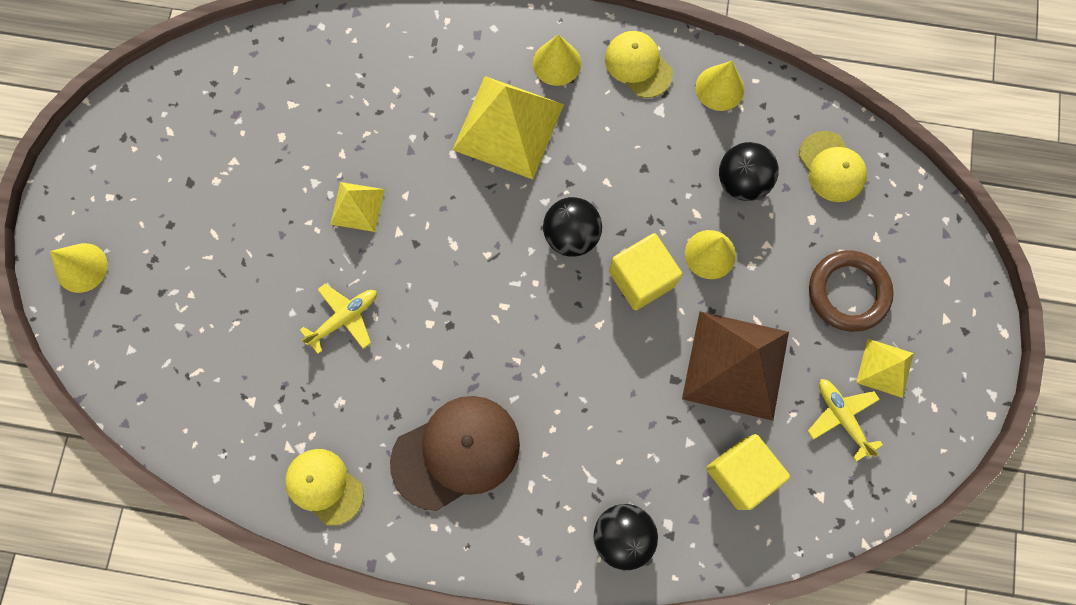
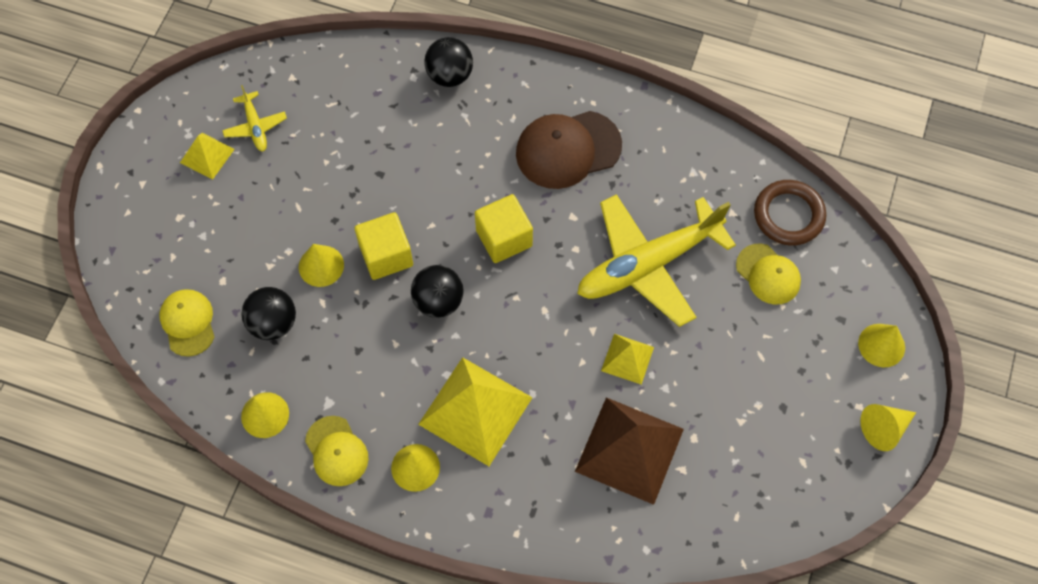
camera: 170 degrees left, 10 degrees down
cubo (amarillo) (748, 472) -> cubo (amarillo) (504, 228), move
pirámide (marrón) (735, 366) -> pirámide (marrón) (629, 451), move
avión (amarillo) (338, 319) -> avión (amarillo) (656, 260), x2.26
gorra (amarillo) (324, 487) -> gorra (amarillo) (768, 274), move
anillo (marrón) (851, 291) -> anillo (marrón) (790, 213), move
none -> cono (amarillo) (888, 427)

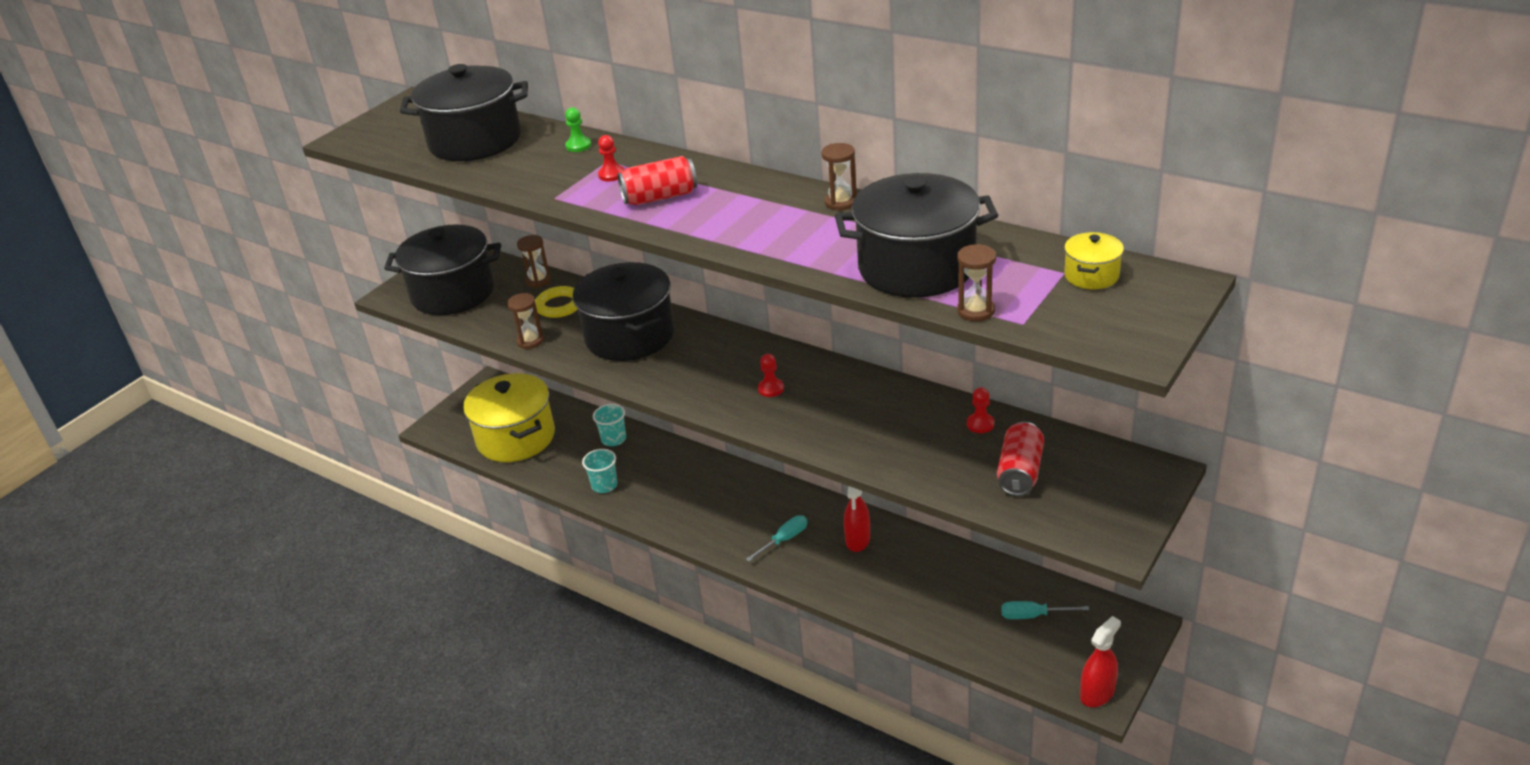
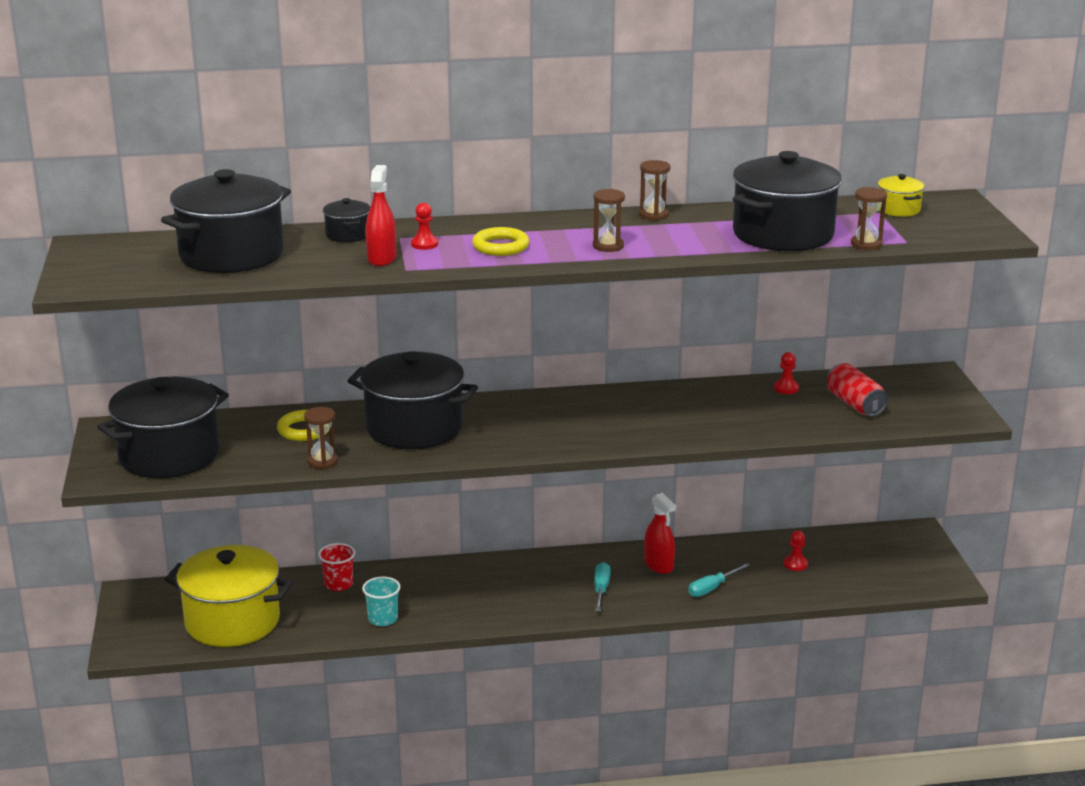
camera: 45 degrees left, 10 degrees down
vaso (turquesa) (609, 425) -> vaso (rojo) (336, 567)
peón (verde) (578, 129) -> olla (negro) (346, 220)
pulverizador (rojo) (1100, 661) -> pulverizador (rojo) (381, 215), move
lata (rojo) (657, 180) -> anillo (amarillo) (500, 241)
reloj de arena (marrón) (534, 261) -> reloj de arena (marrón) (609, 220), move
destornillador (turquesa) (1045, 610) -> destornillador (turquesa) (719, 580), move
peón (rojo) (771, 375) -> peón (rojo) (796, 551), move

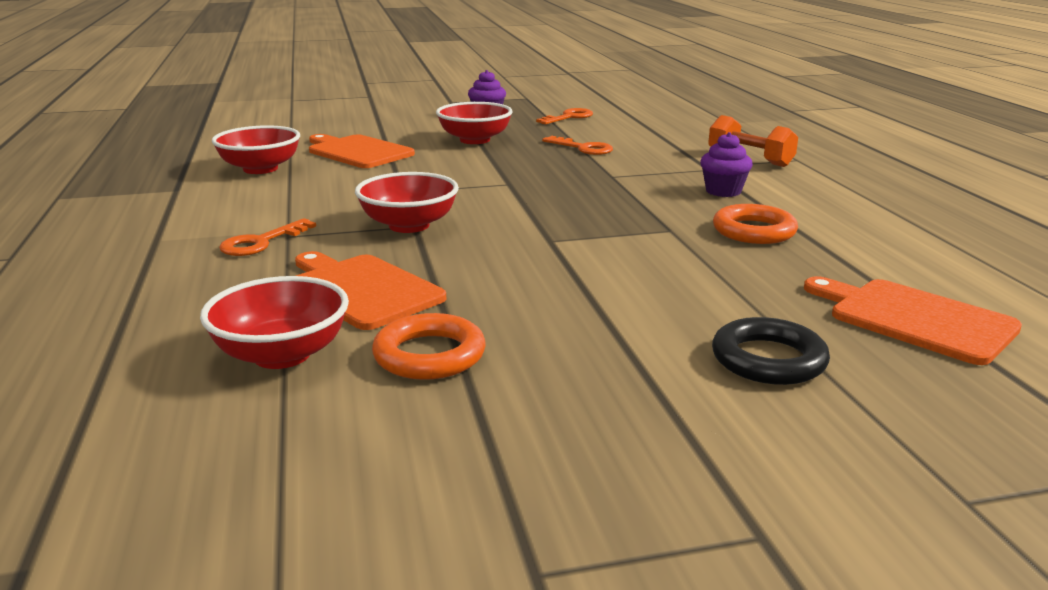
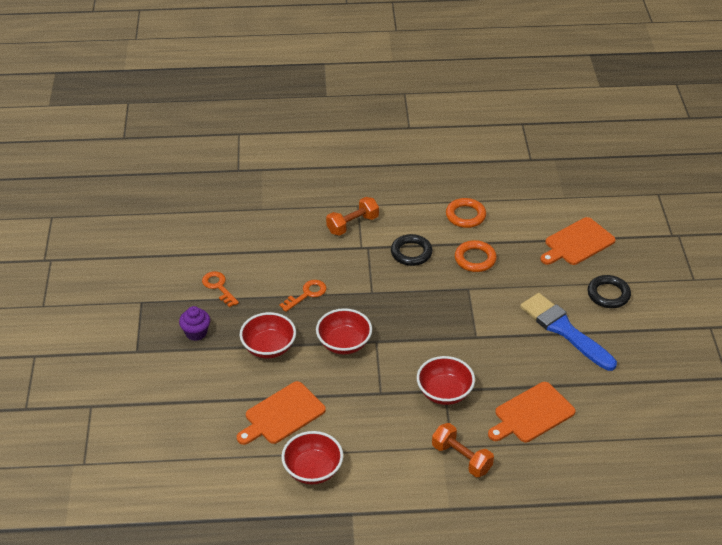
camera: 80 degrees left, 20 degrees up
cuenco (rojo) (274, 322) -> cuenco (rojo) (344, 331), move
magdalena (morado) (726, 164) -> anillo (negro) (412, 250)
llave (naranja) (267, 237) -> mancuerna (naranja) (463, 450)
anillo (naranja) (428, 346) -> anillo (naranja) (466, 213), move
none -> pincel (azul) (568, 332)

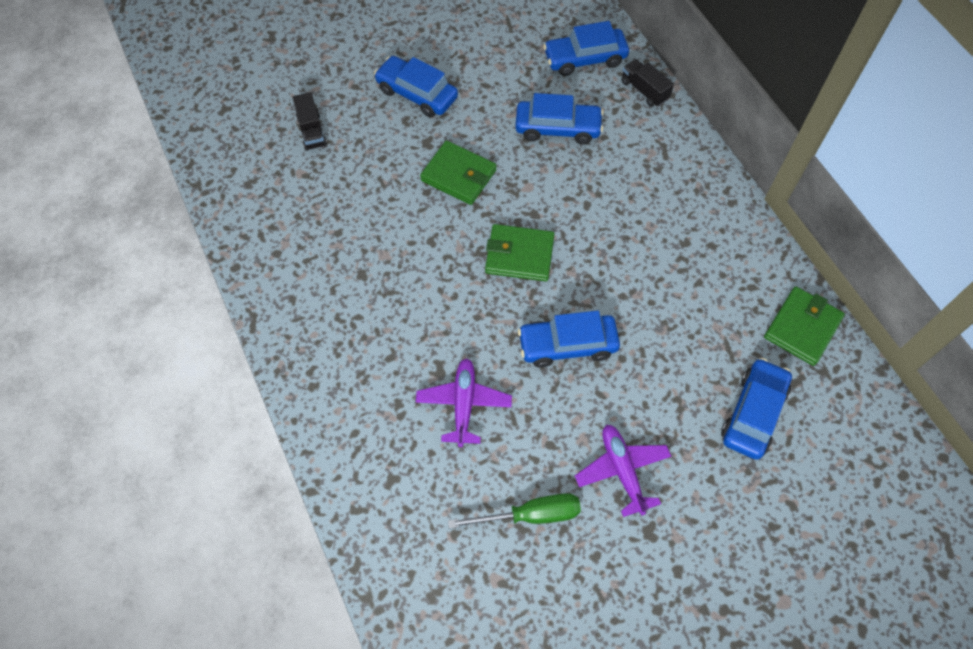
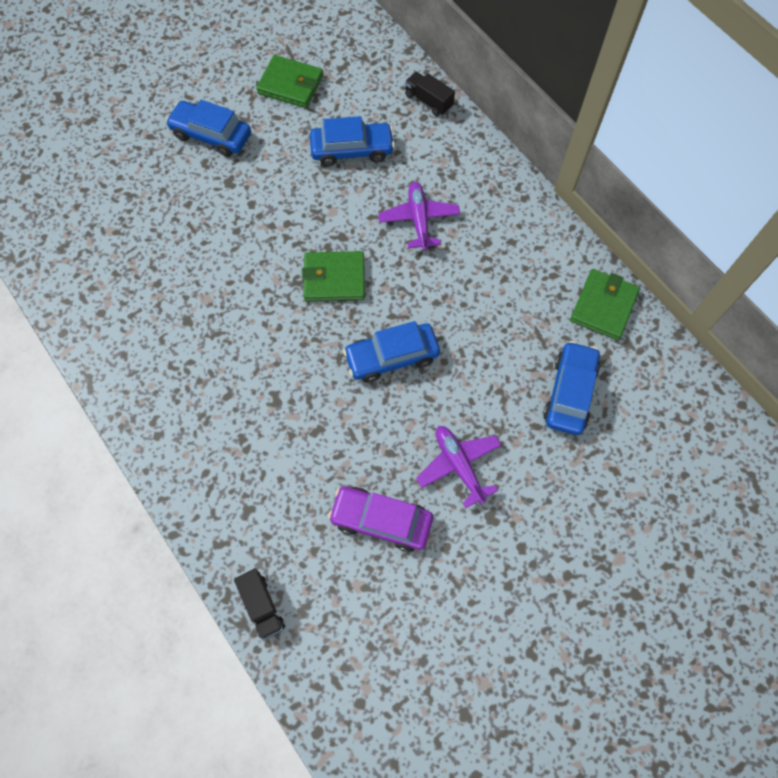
camera: 10 degrees left, 5 degrees up
camión (negro) (309, 121) -> camión (negro) (259, 605), move
cartera (verde) (458, 172) -> cartera (verde) (289, 81), move
destornillador (verde) (514, 511) -> coche (morado) (380, 519)
avión (morado) (464, 402) -> avión (morado) (419, 216), move
coche (azul) (586, 48) -> none

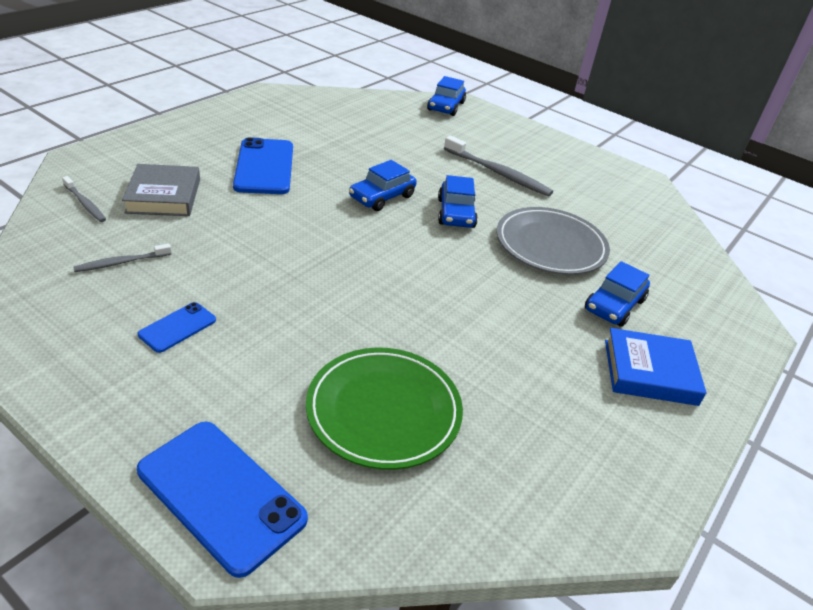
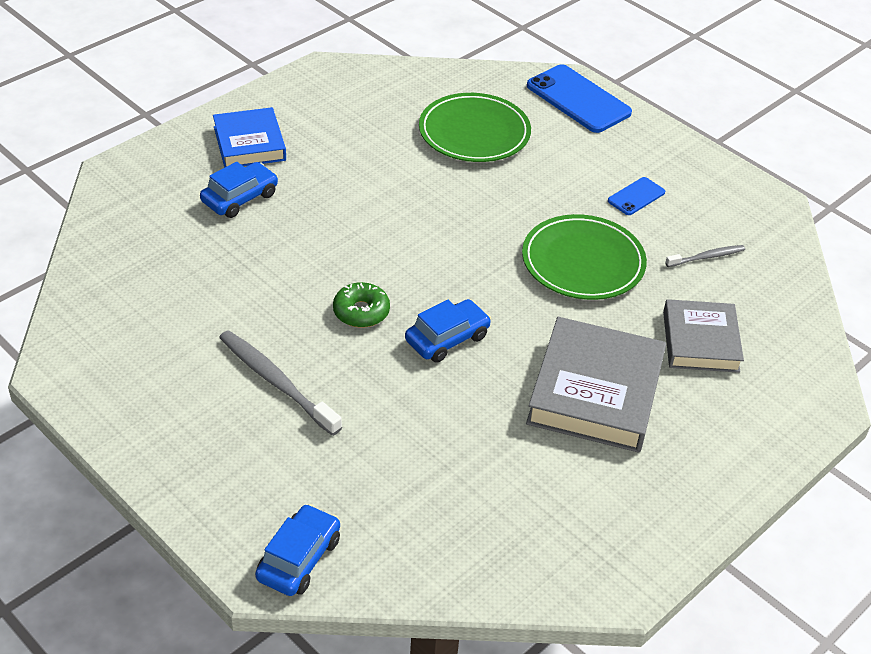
camera: 170 degrees left, 5 degrees up
libro (azul) (656, 367) -> libro (azul) (249, 137), 60 degrees clockwise
coche (azul) (458, 201) -> rosquilla (verde) (361, 305)
none -> plato (verde) (584, 257)
móvil (azul) (263, 165) -> libro (gris) (596, 385)
cepillo de dientes (gris) (84, 199) -> none
plato (gris) (553, 241) -> none

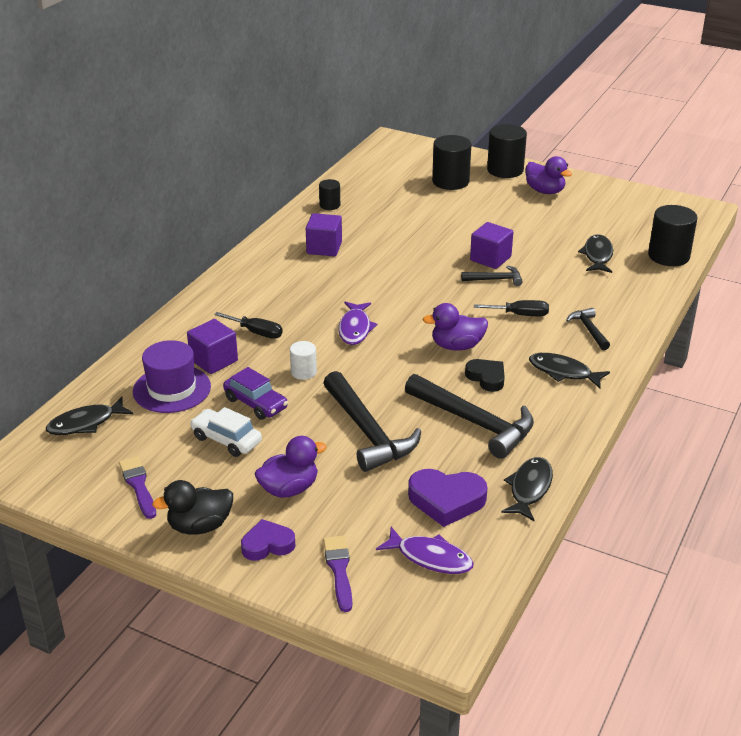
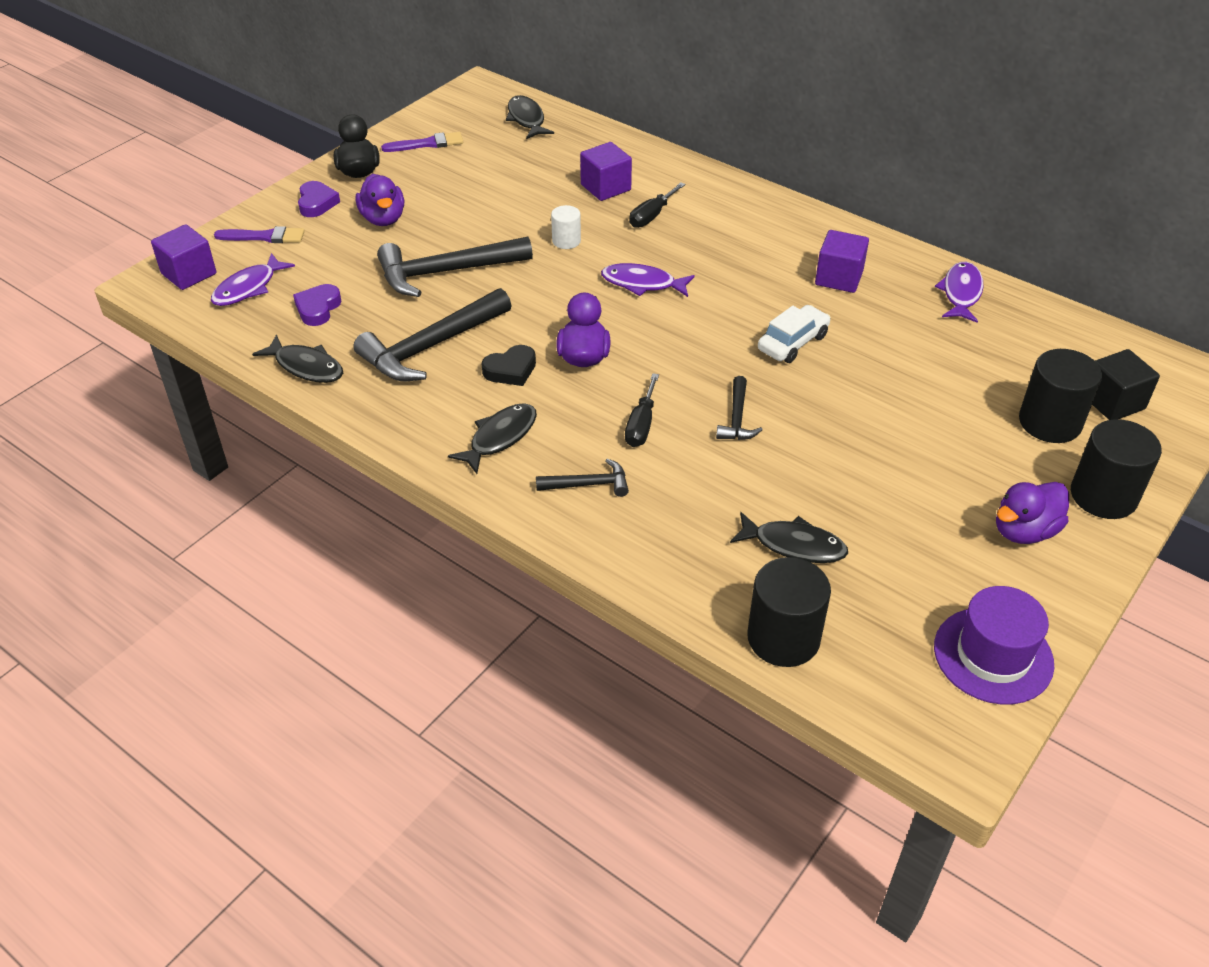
camera: 100 degrees right, 10 degrees up
cubo (morado) (491, 245) -> cubo (morado) (183, 257), move
corazón (morado) (447, 498) -> corazón (morado) (317, 305), x0.66
coche (blanco) (226, 432) -> coche (blanco) (794, 334), move
sombrero (morado) (172, 376) -> sombrero (morado) (994, 645), move
cilindro (negro) (329, 194) -> pez (morado) (959, 292)
none -> cubo (negro) (1126, 384)
coche (morado) (255, 393) -> none

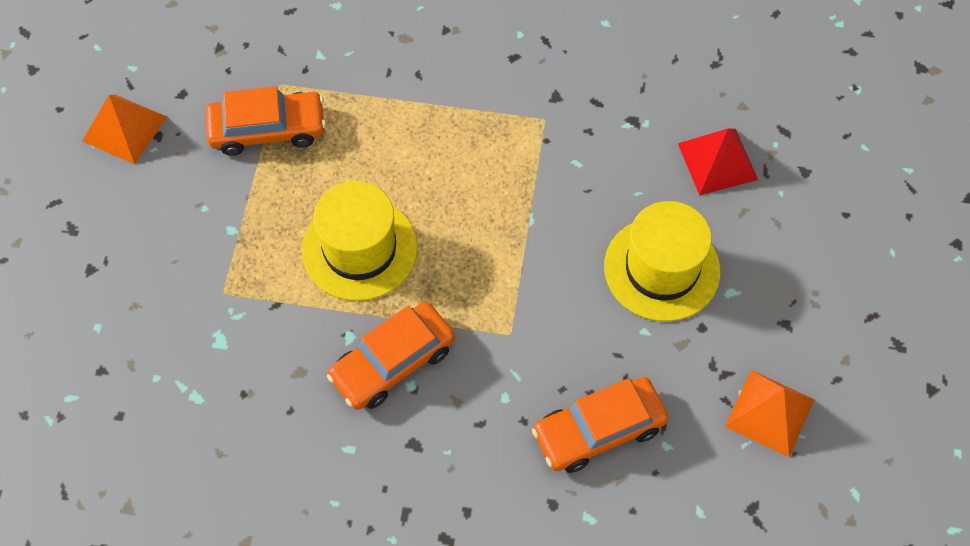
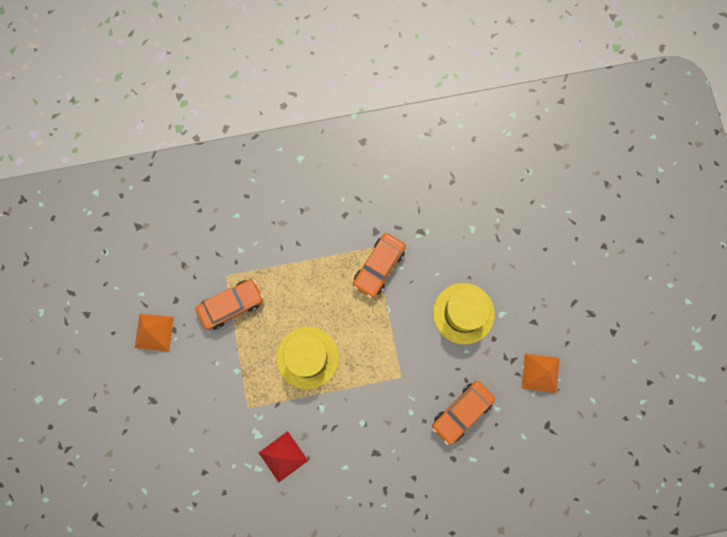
camera: 20 degrees left, 15 degrees up
pirámide (rojo) (718, 161) -> pirámide (rojo) (283, 456), move
coche (naranja) (391, 356) -> coche (naranja) (379, 265), move

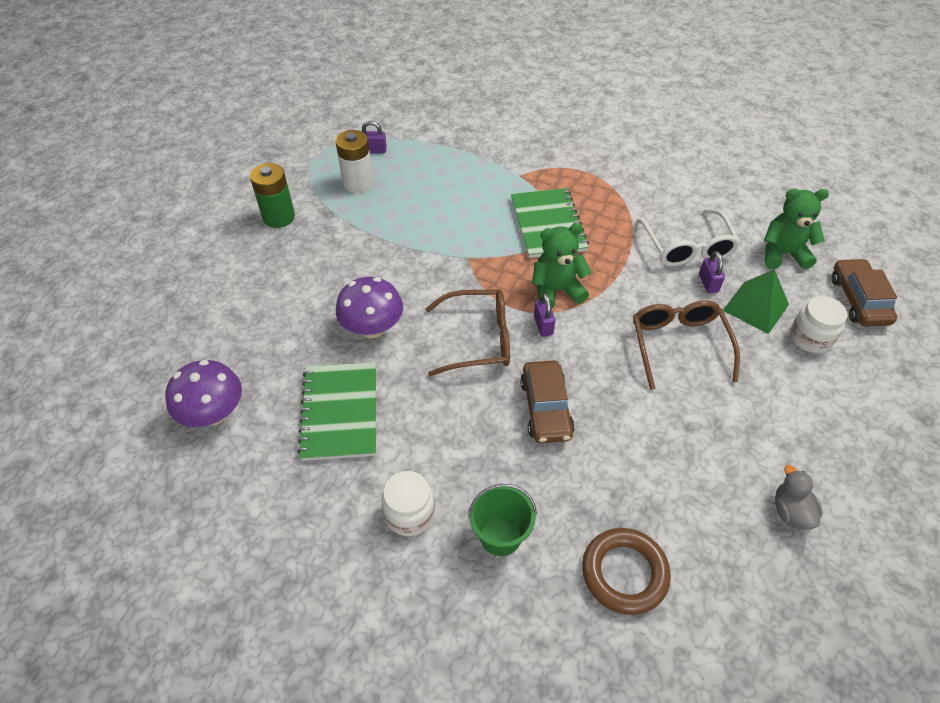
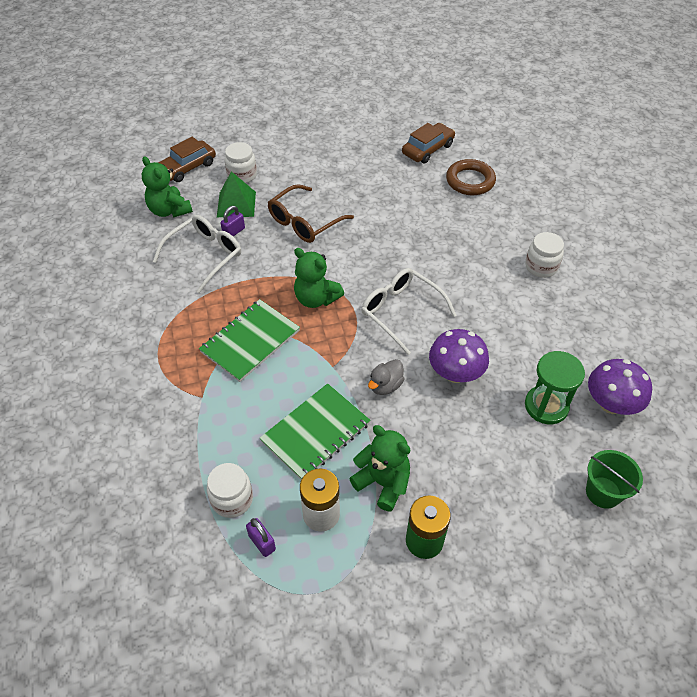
camera: 130 degrees left, 0 degrees up
none -> tarro (blanco) (230, 490)
cuaderno (verde) (336, 411) -> cuaderno (verde) (315, 431), move
none -> osito (verde) (379, 468)
gafas (marrón) (467, 332) -> gafas (blanco) (409, 311)
pato (gris) (799, 497) -> pato (gris) (386, 377), move
coche (marrón) (547, 401) -> coche (marrón) (428, 143), move
none -> reloj de arena (verde) (555, 387)
balde (verde) (502, 520) -> balde (verde) (614, 479), move
candado (morado) (545, 315) -> none

